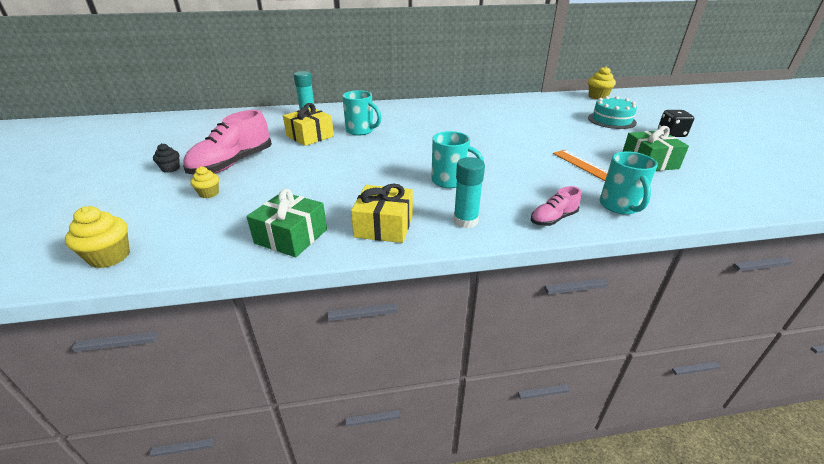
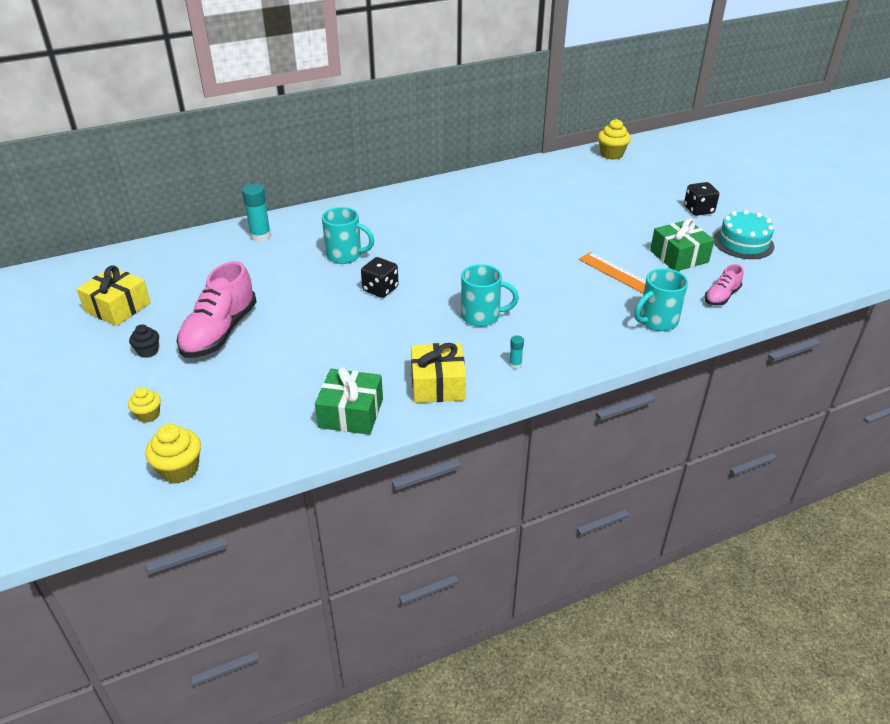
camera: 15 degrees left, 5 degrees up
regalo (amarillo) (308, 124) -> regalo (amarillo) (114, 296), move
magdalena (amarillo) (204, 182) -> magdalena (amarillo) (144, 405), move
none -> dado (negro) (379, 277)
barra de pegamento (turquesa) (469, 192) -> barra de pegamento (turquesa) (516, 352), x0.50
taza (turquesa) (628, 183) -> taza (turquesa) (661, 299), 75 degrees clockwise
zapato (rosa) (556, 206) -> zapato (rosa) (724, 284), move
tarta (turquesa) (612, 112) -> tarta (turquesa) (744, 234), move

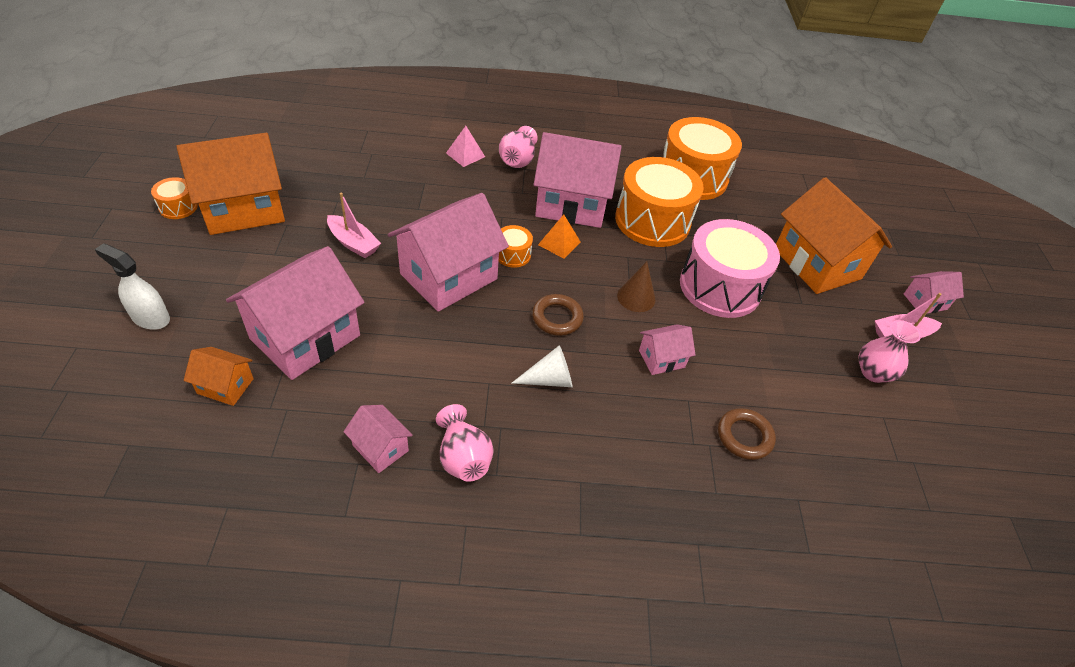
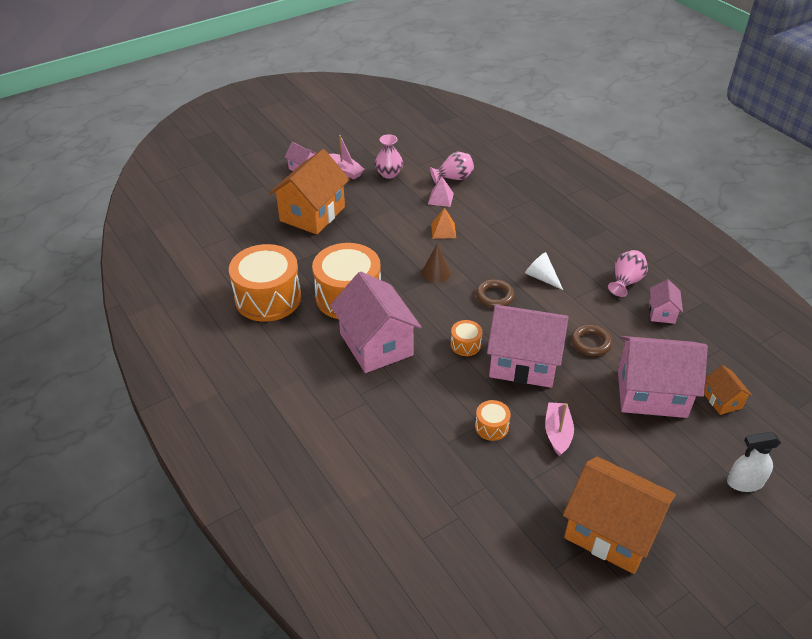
camera: 120 degrees left, 5 degrees down
pirámide (rosa) (465, 146) -> pirámide (rosa) (441, 191), move
florero (rosa) (518, 147) -> florero (rosa) (452, 168), move
pirámide (naranja) (559, 236) -> pirámide (naranja) (443, 223), move
tambor (naranja) (174, 198) -> tambor (naranja) (493, 420), move
anillo (marrón) (747, 434) -> anillo (marrón) (591, 340), move
pulverizador (blanco) (132, 286) -> pulverizador (blanco) (754, 462), 90 degrees clockwise
casa (rosa) (667, 349) -> none
tambor (rosa) (730, 268) -> none

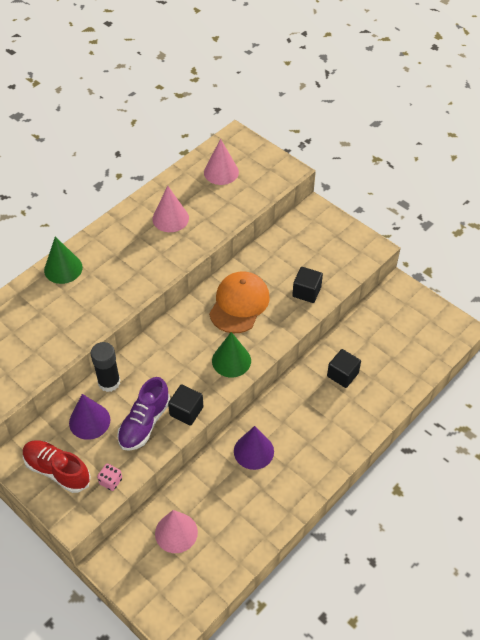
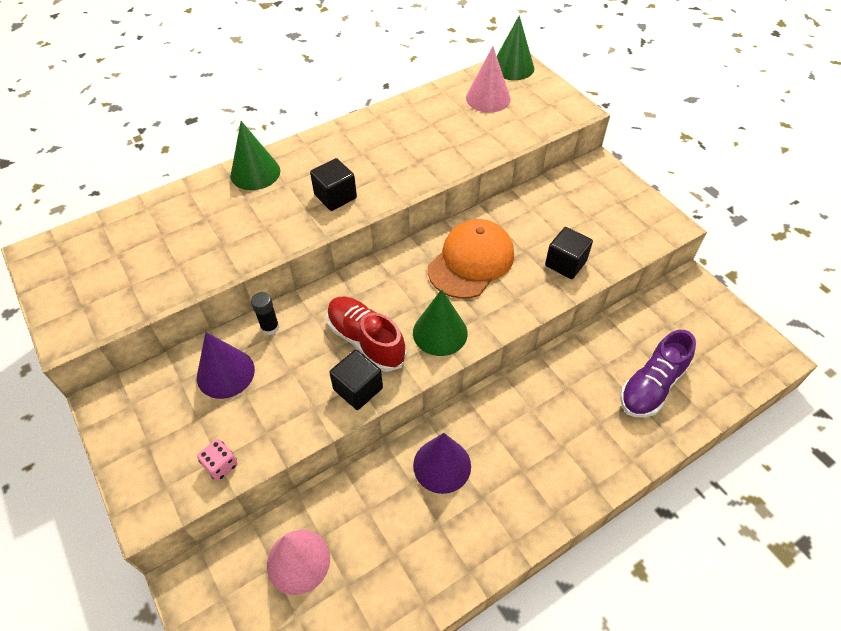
camera: 15 degrees right, 0 degrees up
barra de pegamento (negro) (105, 367) -> barra de pegamento (negro) (265, 313), x0.61
cubo (negro) (344, 368) -> cubo (negro) (333, 184), move
zapato (rojo) (57, 466) -> zapato (rojo) (367, 334), move
none -> cono (verde) (515, 47)
zapato (morado) (143, 414) -> zapato (morado) (658, 373), move
cono (rosa) (171, 209) -> none

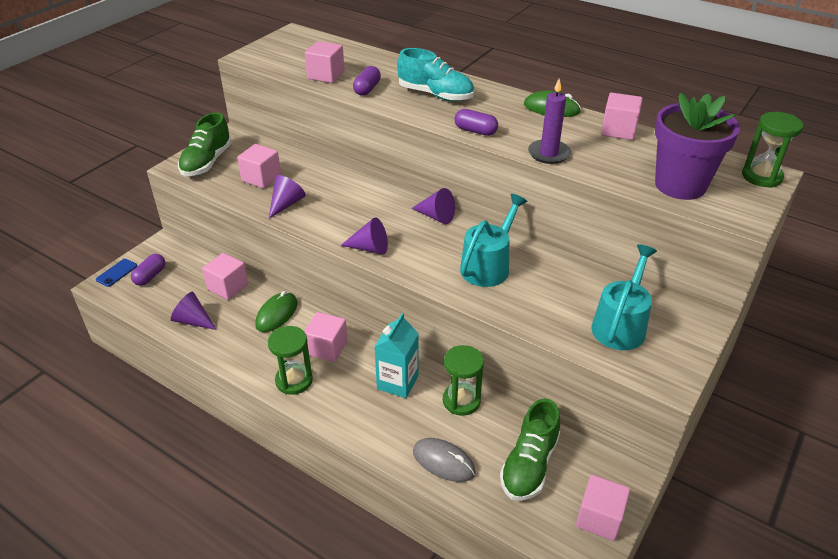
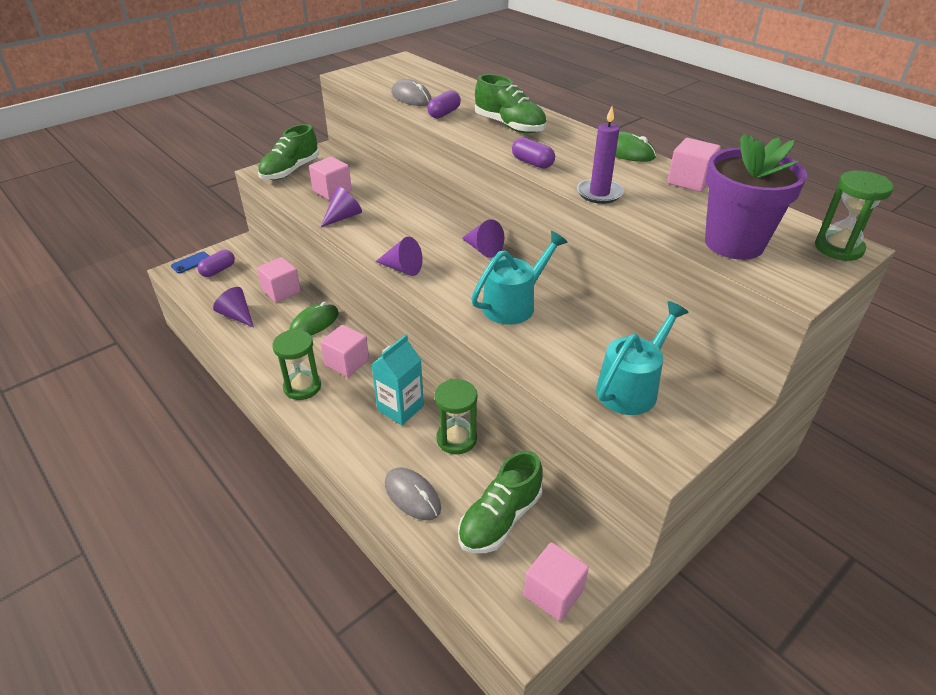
camera: 15 degrees right, 0 degrees up
cubo (rosa) (325, 62) -> ratón (gris) (411, 92)
zapato (turquesa) (435, 74) -> zapato (verde) (510, 104)

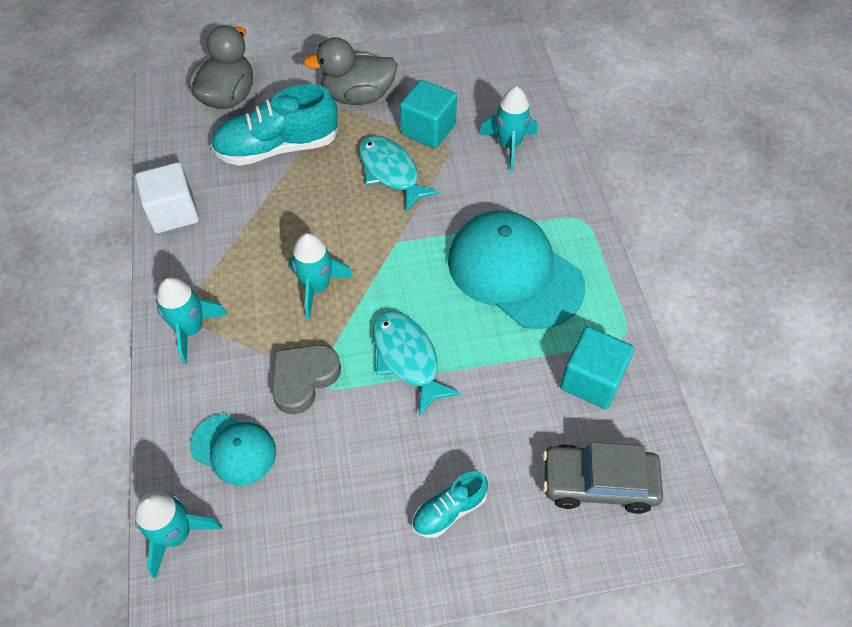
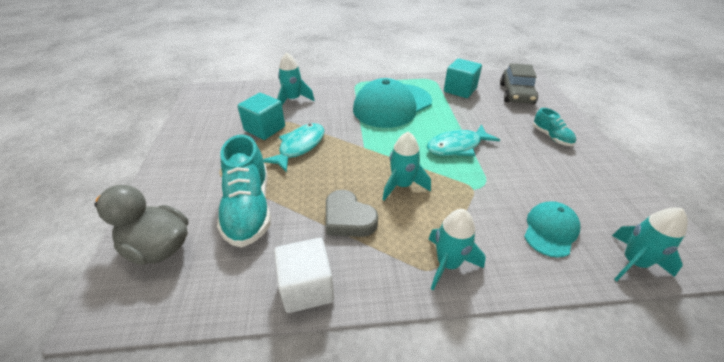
camera: 85 degrees left, 15 degrees down
pez (turquesa) (399, 174) -> pez (turquesa) (293, 147), 150 degrees clockwise
corazón (gris) (306, 380) -> corazón (gris) (352, 213), move
pato (gris) (350, 71) -> none

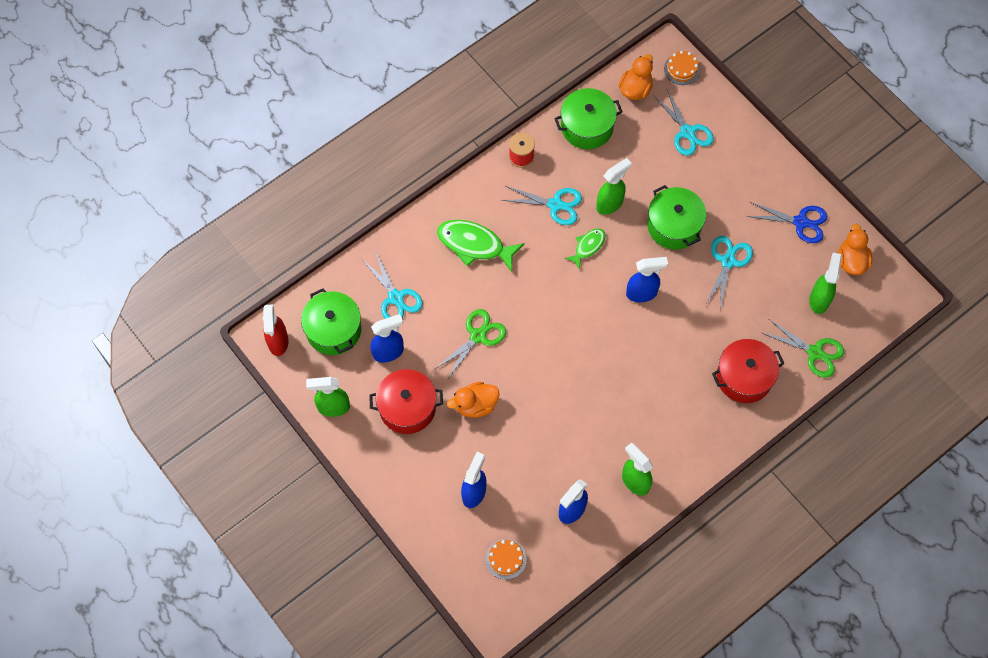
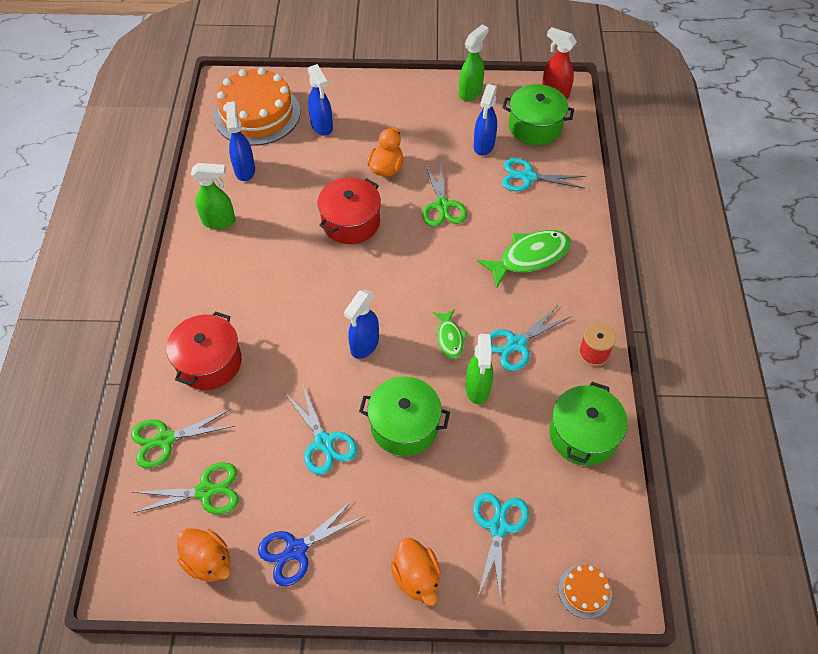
camera: 130 degrees right, 10 degrees down
pulverizador (verde) (825, 283) -> tijeras (verde) (186, 488)
tarta (naranja) (506, 559) -> tarta (naranja) (256, 107), x2.31
olla (rojo) (406, 401) -> olla (rojo) (349, 210), move
pato (naranja) (635, 77) -> pato (naranja) (415, 572), move
tijeras (turquesa) (683, 122) -> tijeras (turquesa) (501, 545), 90 degrees clockwise

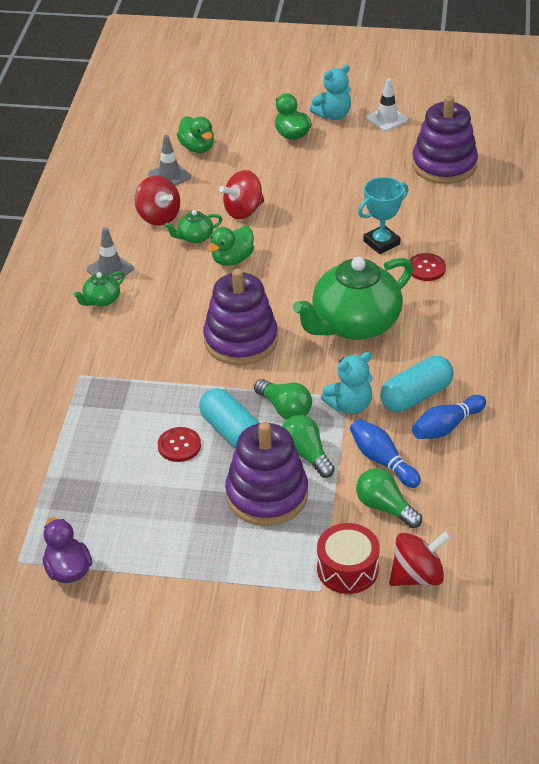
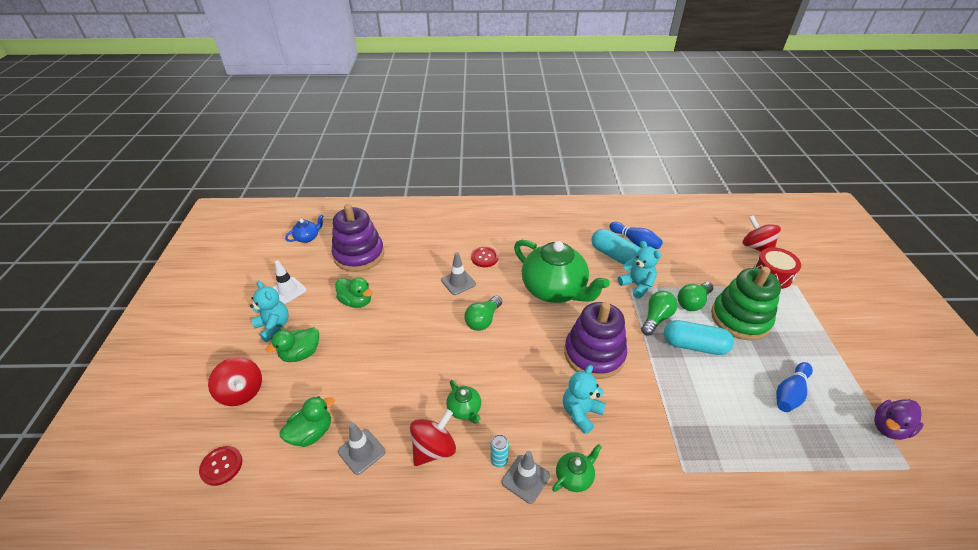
camera: 100 degrees left, 0 degrees up
botón (rojo) (179, 444) -> botón (rojo) (220, 466), move
peonza (rojo) (241, 194) -> peonza (rojo) (235, 381), move
none -> tetera (azul) (304, 228)
pato (verde) (230, 246) -> pato (verde) (354, 292), move
trofeo (turquesa) (383, 215) -> cono de tráfico (gris) (458, 273)
bombilla (verde) (389, 498) -> bombilla (verde) (483, 313), move
none -> lata (turquesa) (500, 451)
tetera (verde) (99, 289) -> tetera (verde) (577, 468), 75 degrees counterclockwise
none -> osito (turquesa) (584, 399)
cápsula (turquesa) (229, 418) -> cápsula (turquesa) (699, 337), 60 degrees clockwise
juguete apilable (morado) (266, 474) -> juguete apilable (verde) (746, 303)
bolo (azul) (385, 453) -> bolo (azul) (794, 387), move

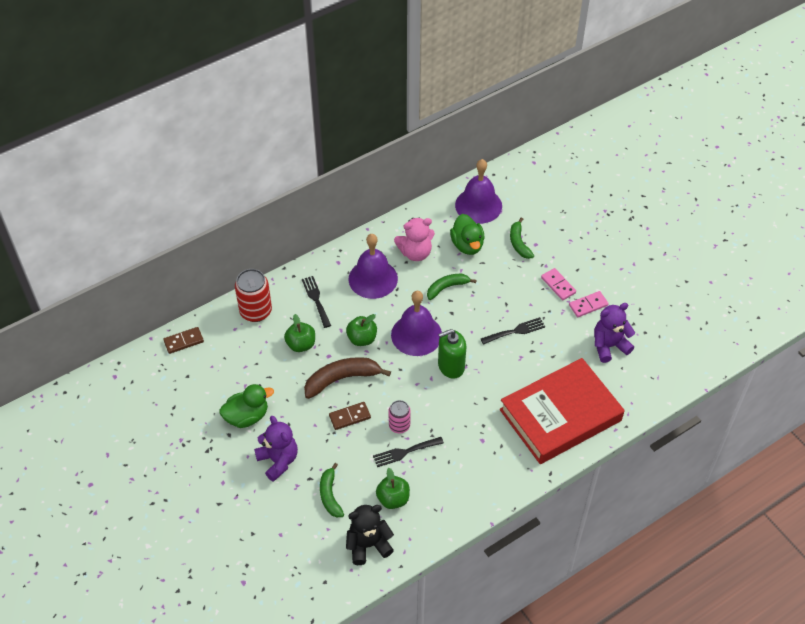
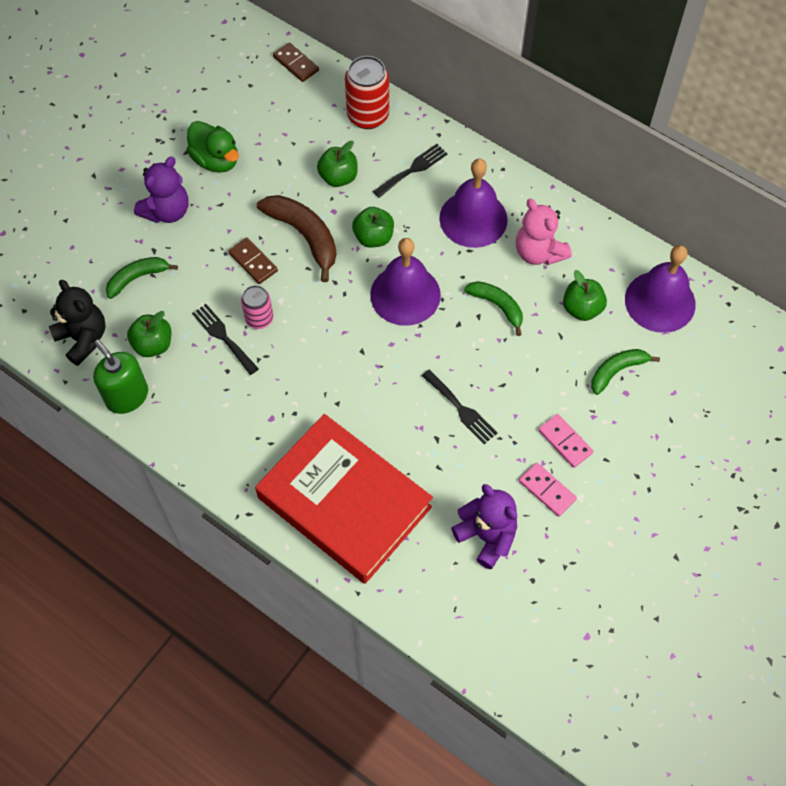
camera: 70 degrees right, 10 degrees up
dispensador de jabón (verde) (452, 354) -> dispensador de jabón (verde) (120, 377), move
ficha de dominó (rosa) (558, 284) -> ficha de dominó (rosa) (565, 441), 75 degrees counterclockwise
pato (verde) (467, 234) -> manzana (verde) (585, 295)

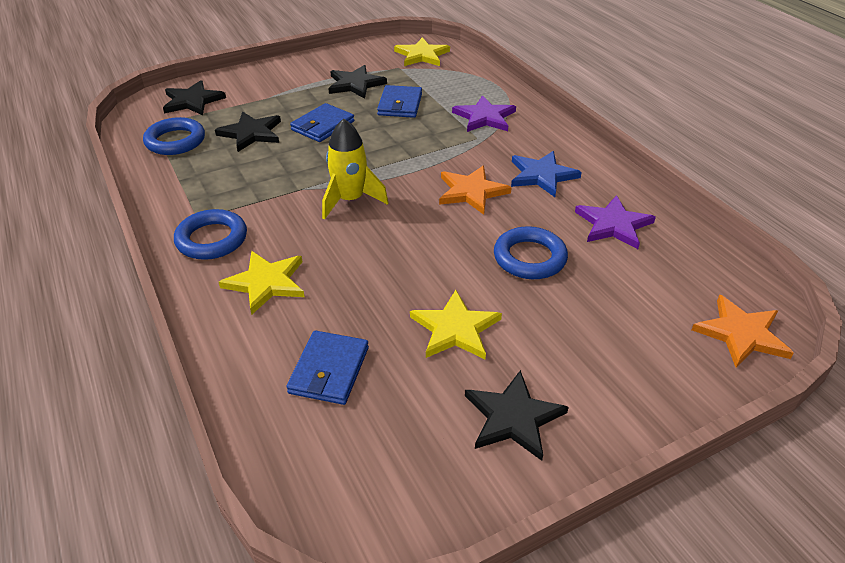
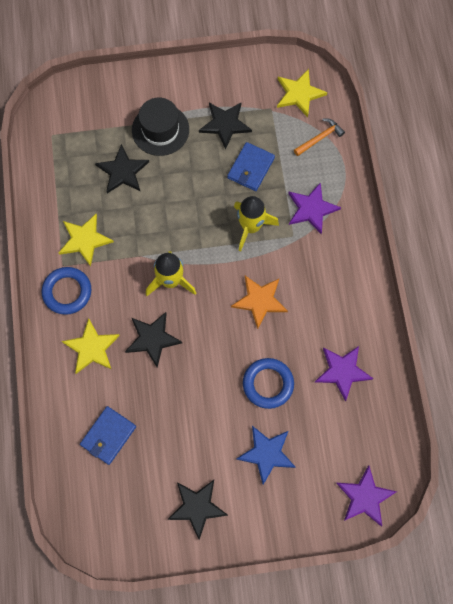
camera: 20 degrees right, 30 degrees up
estrella (amarillo) (456, 324) -> estrella (amarillo) (86, 240), move
estrella (negro) (194, 97) -> estrella (negro) (153, 339), move
none -> sombrero (negro) (160, 127)
none -> cohete (amarillo) (256, 223)
estrella (azul) (546, 174) -> estrella (azul) (266, 455), move
none -> martillo (naranja) (319, 137)
estrella (naranja) (743, 331) -> estrella (morado) (366, 496)
anillo (azul) (174, 136) -> none
cartera (azul) (322, 122) -> none

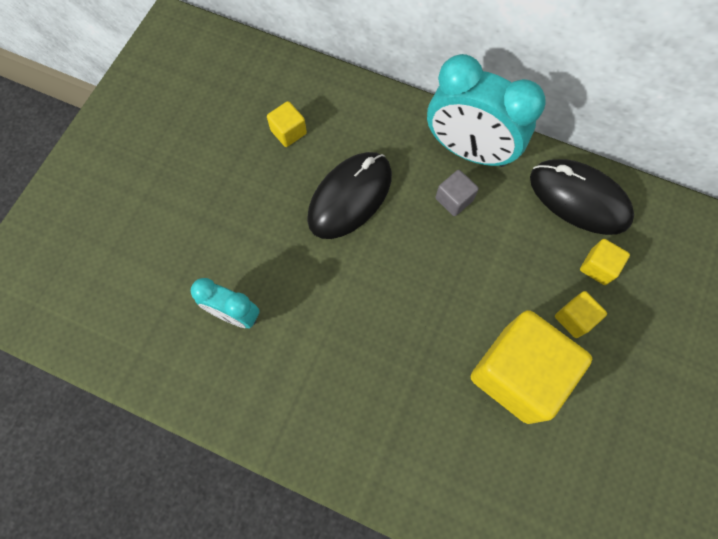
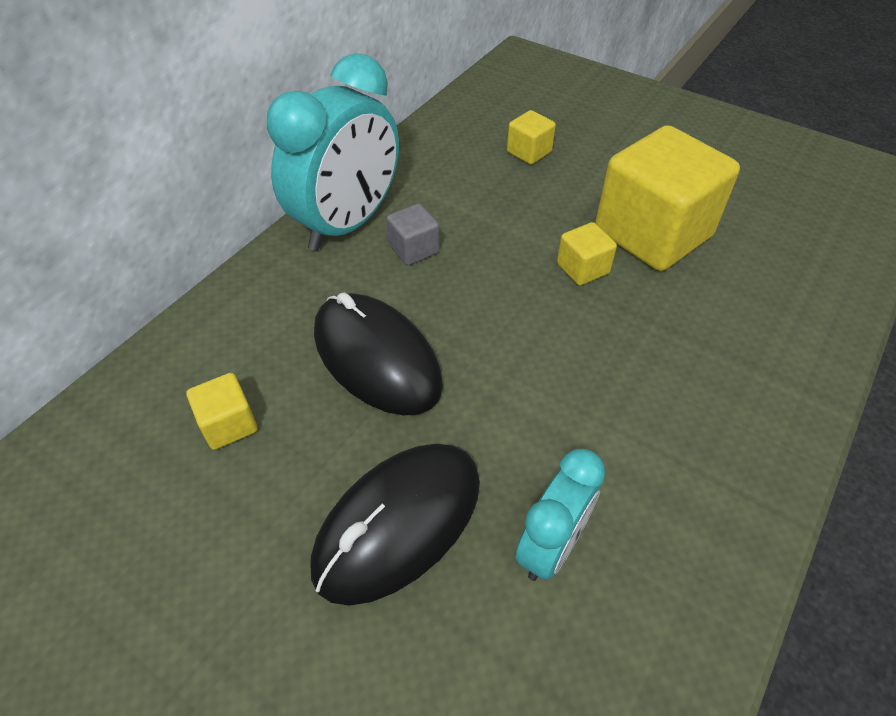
camera: 80 degrees left, 20 degrees down
ratón (negro) (582, 197) -> ratón (negro) (395, 525), move
cubo (amarillo) (581, 314) -> cubo (amarillo) (587, 253), move

